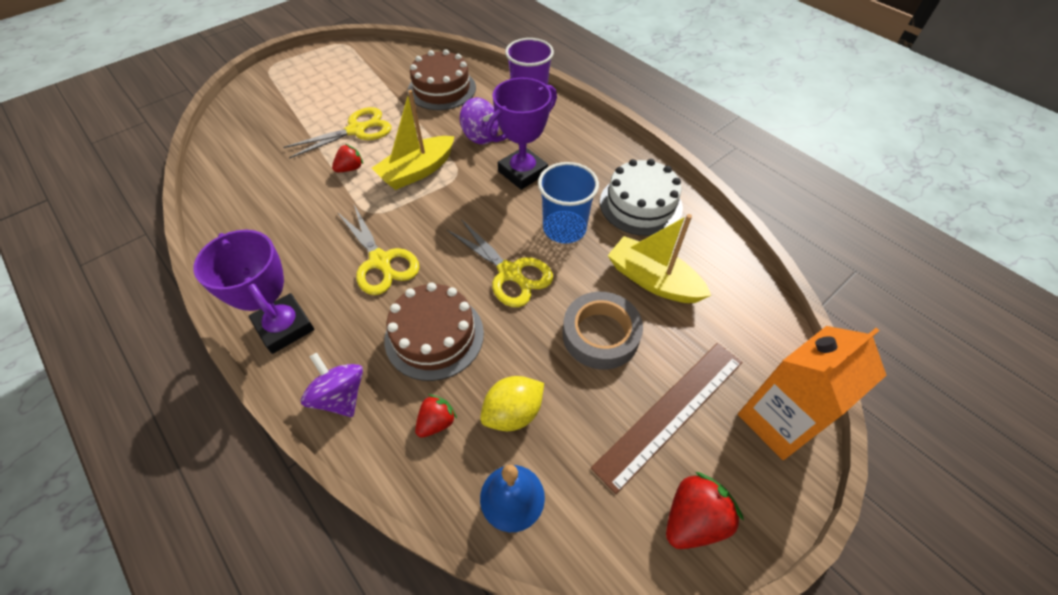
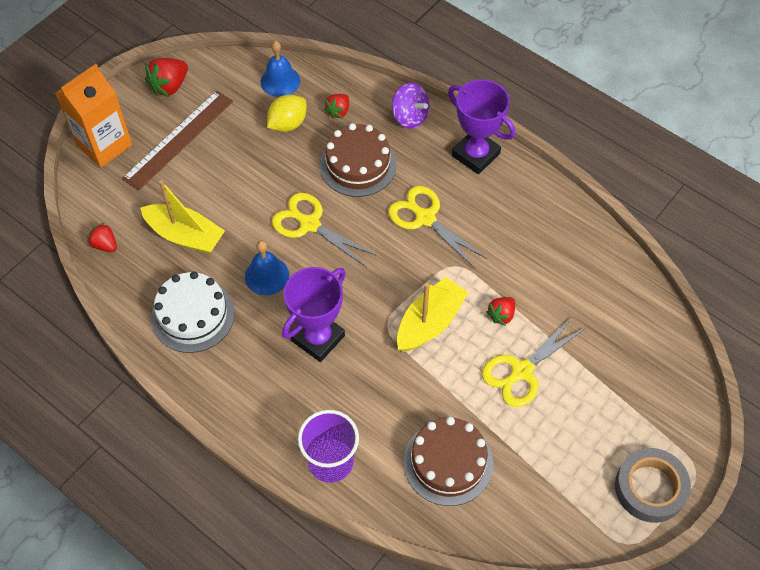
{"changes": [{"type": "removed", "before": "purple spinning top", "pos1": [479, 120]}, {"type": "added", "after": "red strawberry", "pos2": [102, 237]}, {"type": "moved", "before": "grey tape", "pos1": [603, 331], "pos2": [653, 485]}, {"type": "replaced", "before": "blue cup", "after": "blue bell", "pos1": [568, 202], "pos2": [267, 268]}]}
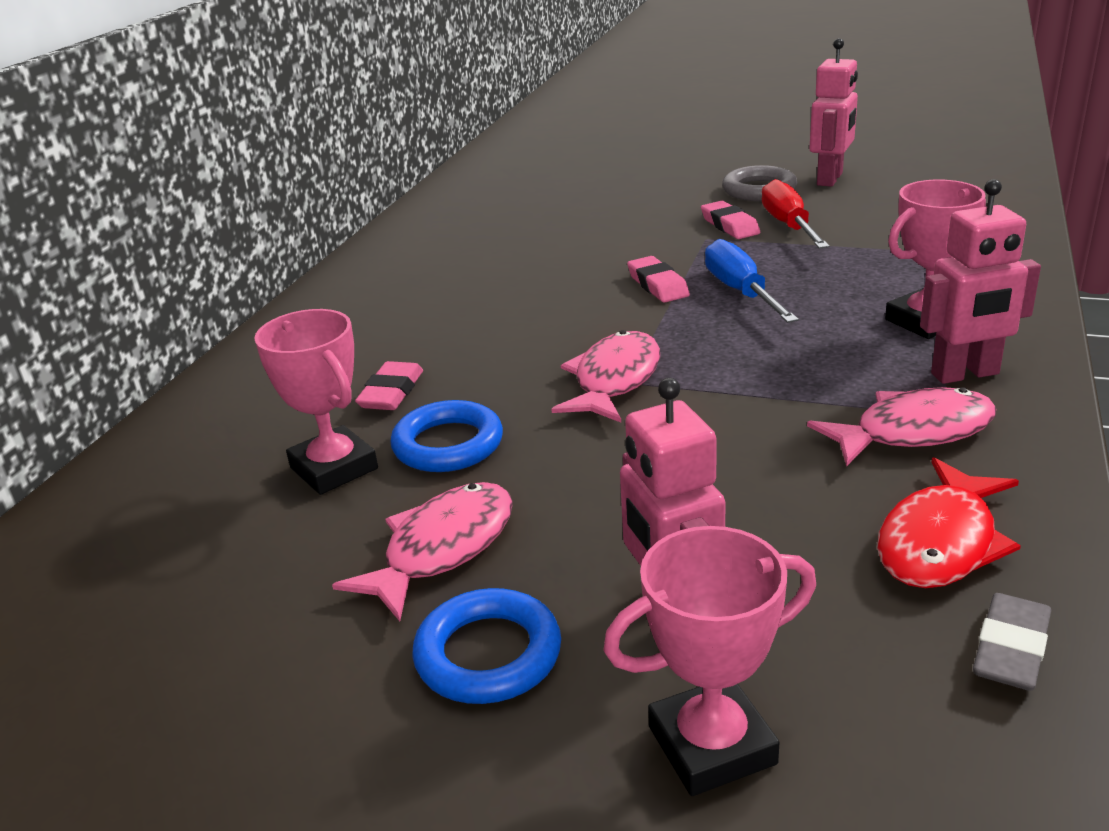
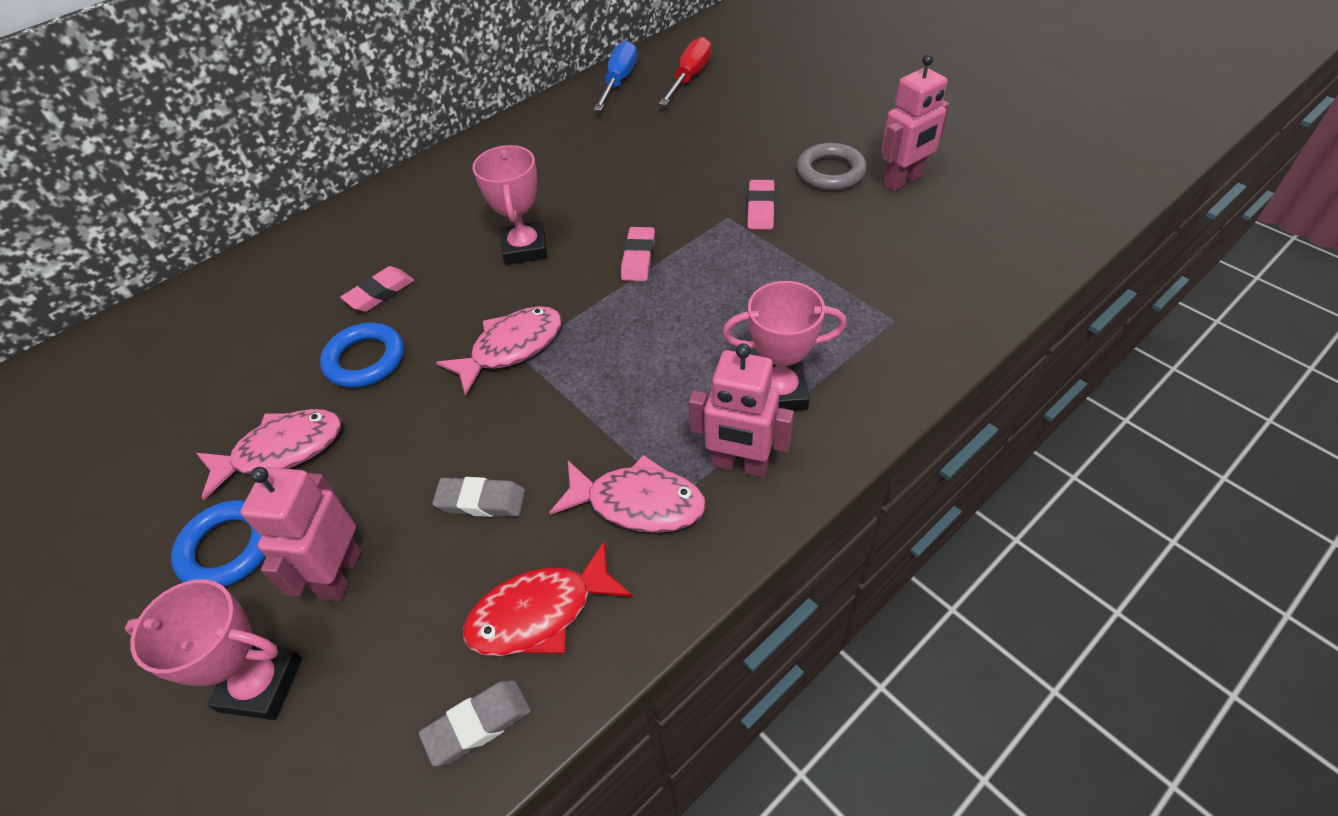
{"changes": [{"type": "added", "after": "grey eraser", "pos2": [478, 497]}, {"type": "moved", "before": "pink trophy", "pos1": [316, 402], "pos2": [509, 205]}, {"type": "moved", "before": "blue screwdriver", "pos1": [752, 281], "pos2": [615, 75]}, {"type": "moved", "before": "red screwdriver", "pos1": [795, 214], "pos2": [685, 71]}]}
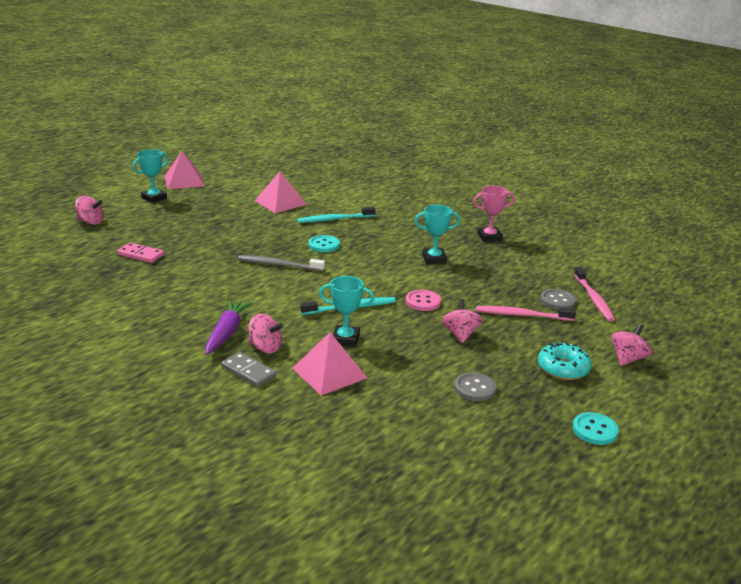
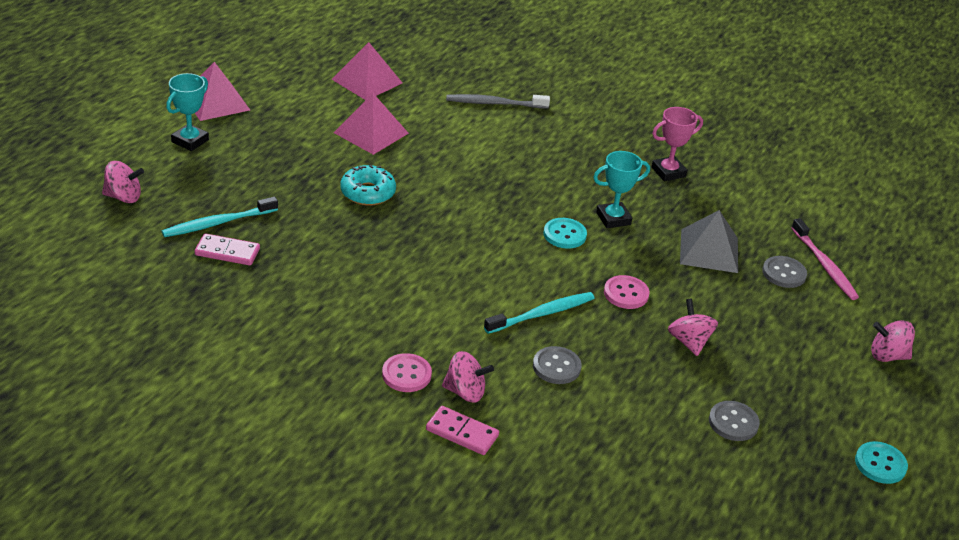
{"changes": [{"type": "removed", "before": "pink toothbrush", "pos1": [526, 313]}, {"type": "added", "after": "grey pyramid", "pos2": [709, 241]}, {"type": "moved", "before": "grey toothbrush", "pos1": [281, 263], "pos2": [498, 101]}, {"type": "moved", "before": "pink pyramid", "pos1": [329, 364], "pos2": [367, 71]}, {"type": "moved", "before": "turquoise toothbrush", "pos1": [336, 215], "pos2": [220, 216]}, {"type": "moved", "before": "turquoise button", "pos1": [324, 243], "pos2": [565, 233]}, {"type": "moved", "before": "turquoise donut", "pos1": [565, 361], "pos2": [368, 185]}, {"type": "replaced", "before": "purple carrot", "after": "pink button", "pos1": [228, 327], "pos2": [407, 372]}, {"type": "replaced", "before": "turquoise trophy", "after": "grey button", "pos1": [346, 311], "pos2": [557, 365]}, {"type": "recoloured", "before": "grey domino", "after": "pink domino", "pos1": [248, 369], "pos2": [462, 430]}, {"type": "turned", "before": "pink spinning top", "pos1": [631, 345], "pos2": [893, 341], "turn": -105}]}
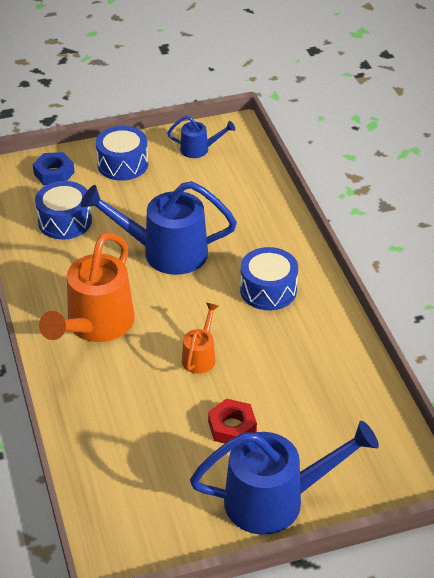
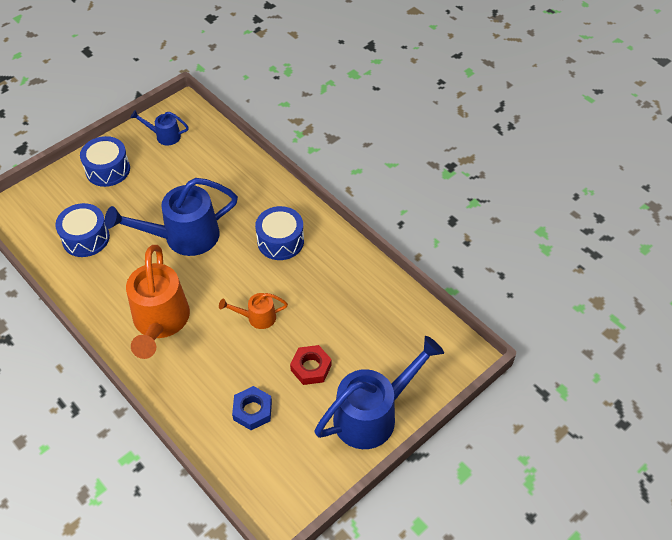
{"changes": [{"type": "moved", "before": "blue nut", "pos1": [53, 168], "pos2": [252, 408]}, {"type": "turned", "before": "blue watering can", "pos1": [201, 137], "pos2": [159, 128], "turn": -150}, {"type": "turned", "before": "orange watering can", "pos1": [200, 338], "pos2": [253, 311], "turn": -90}]}
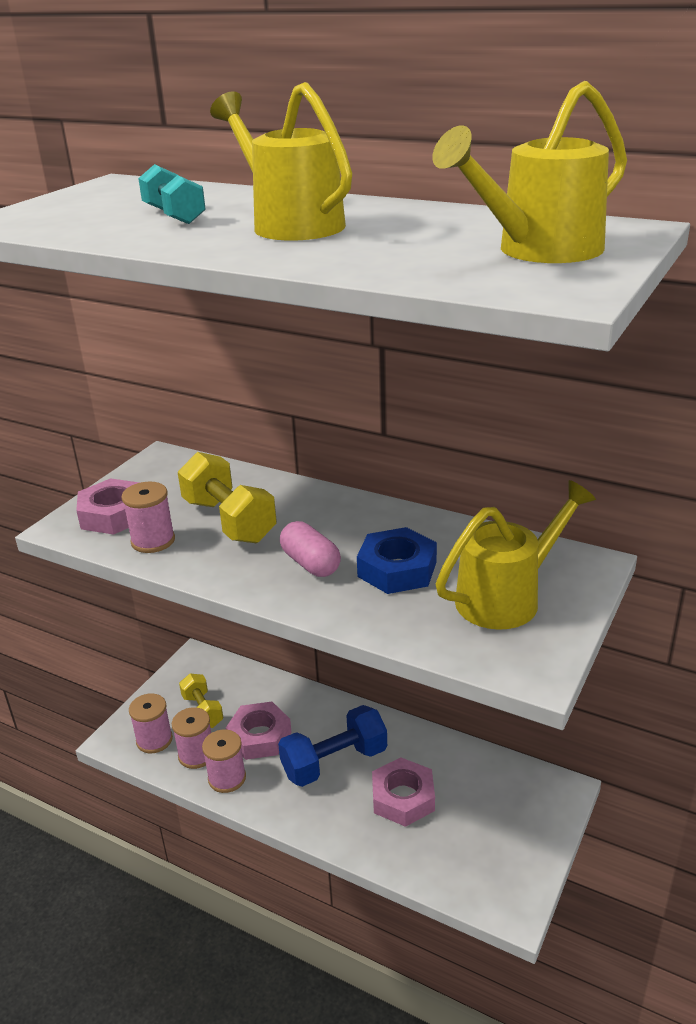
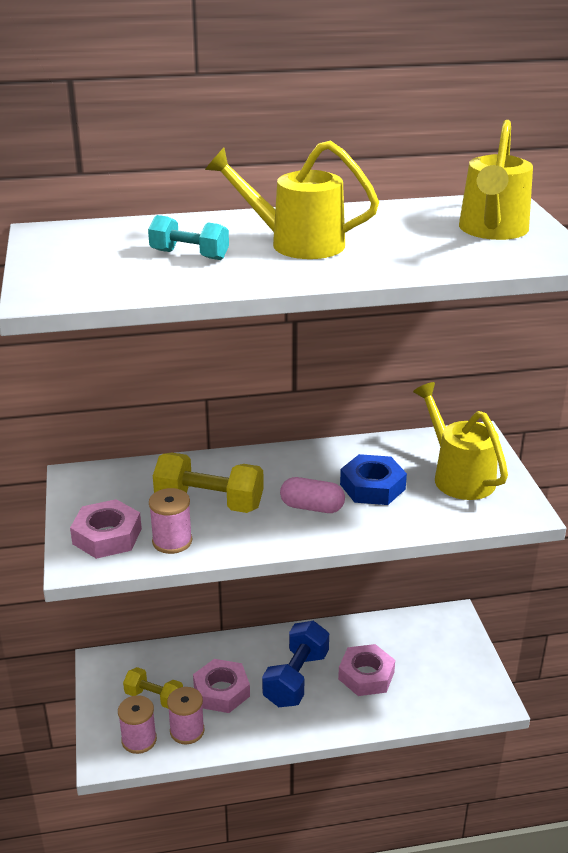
{"changes": [{"type": "removed", "before": "pink spool", "pos1": [224, 761]}, {"type": "turned", "before": "yellow watering can", "pos1": [516, 555], "pos2": [460, 441], "turn": -45}]}
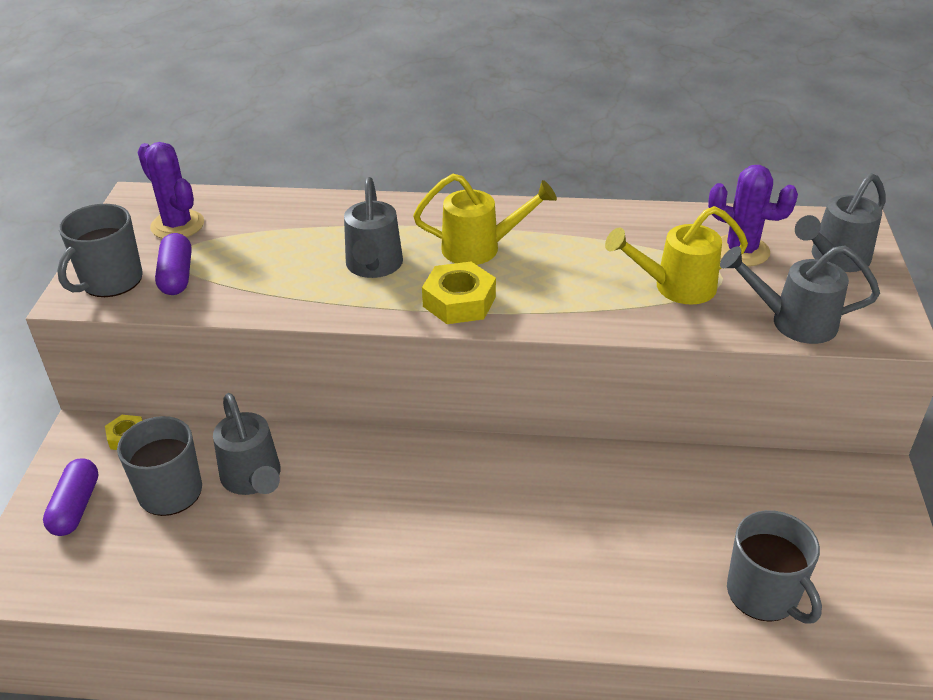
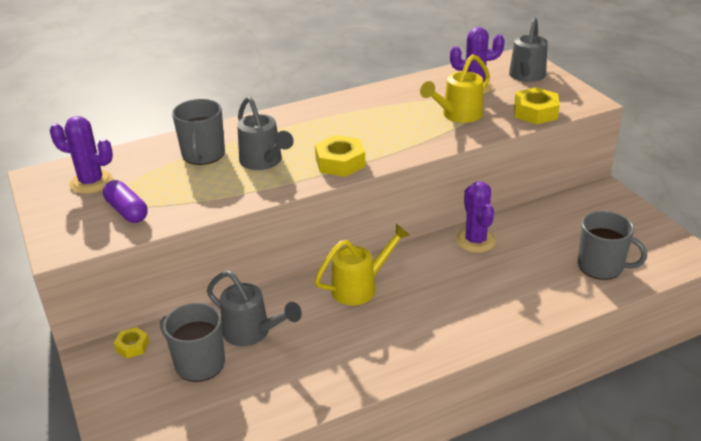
{"changes": [{"type": "removed", "before": "purple capsule", "pos1": [71, 497]}, {"type": "added", "after": "purple cactus", "pos2": [476, 217]}, {"type": "moved", "before": "grey mug", "pos1": [100, 250], "pos2": [198, 132]}, {"type": "moved", "before": "yellow watering can", "pos1": [485, 219], "pos2": [362, 264]}, {"type": "replaced", "before": "grey watering can", "after": "yellow nut", "pos1": [800, 295], "pos2": [537, 105]}]}
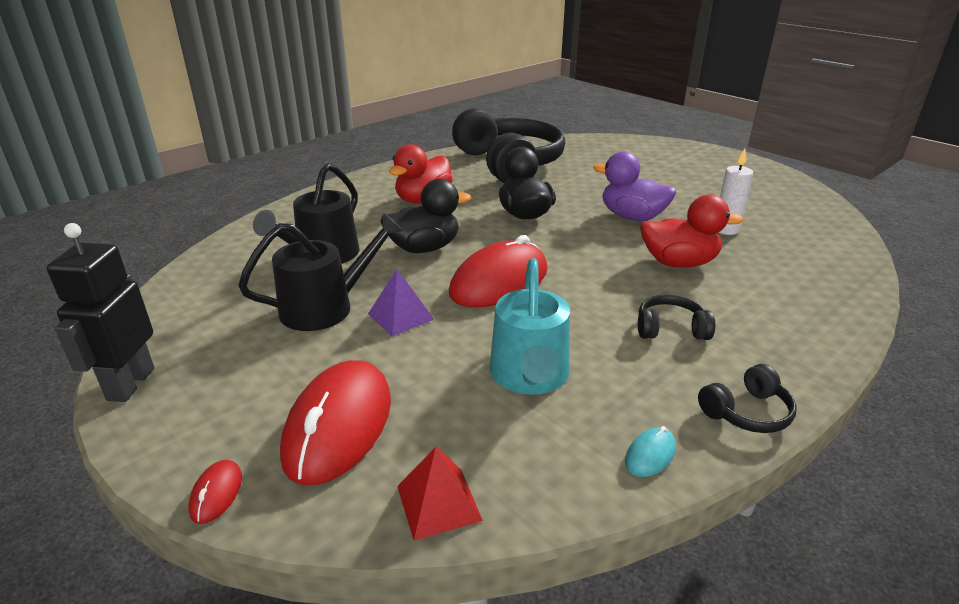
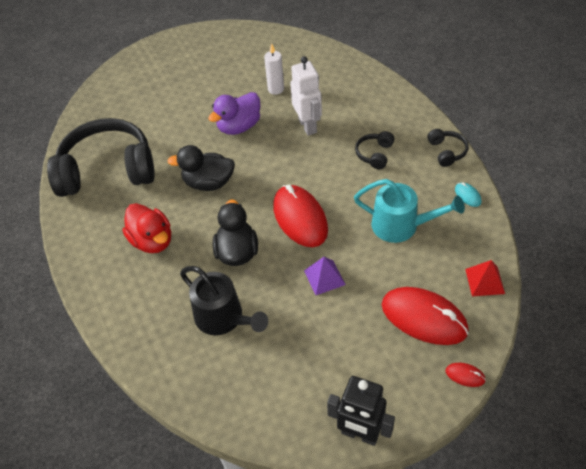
{"changes": [{"type": "removed", "before": "black watering can", "pos1": [321, 272]}, {"type": "replaced", "before": "red duck", "after": "white robot", "pos1": [691, 231], "pos2": [306, 96]}]}
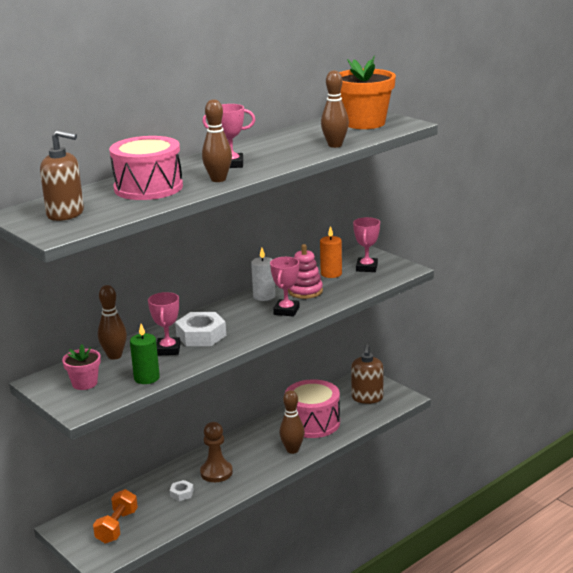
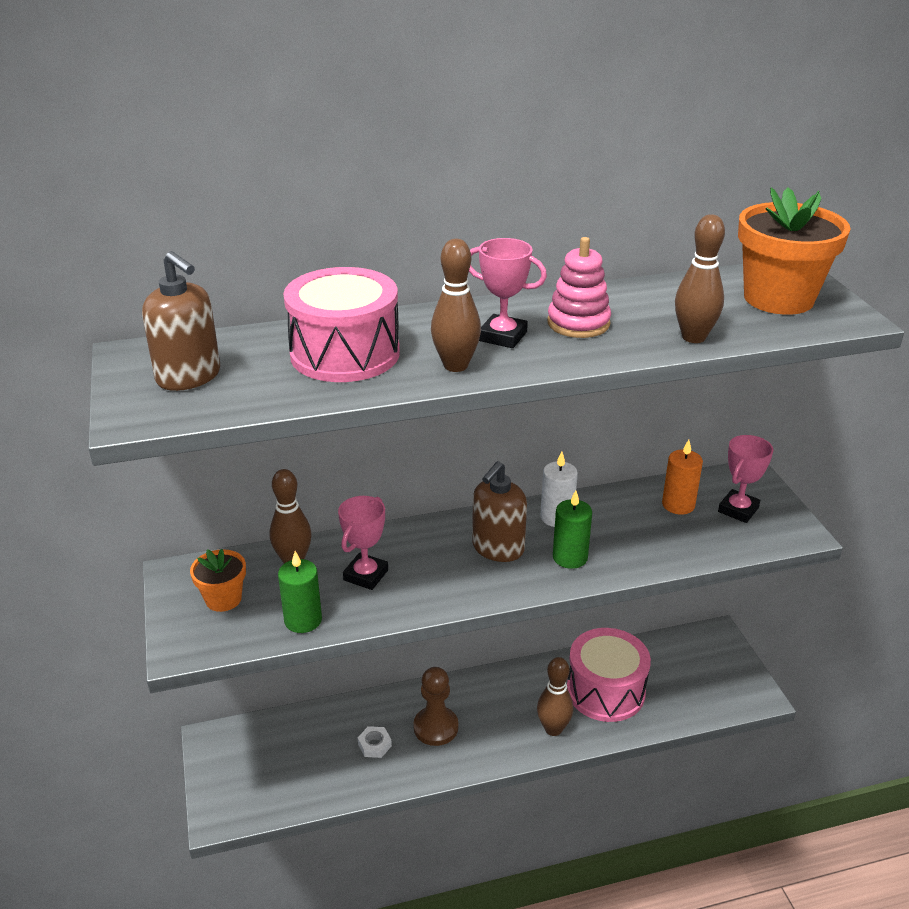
{"changes": [{"type": "removed", "before": "orange dumbbell", "pos1": [115, 516]}, {"type": "removed", "before": "white nut", "pos1": [200, 329]}, {"type": "moved", "before": "pink stacking toy", "pos1": [305, 271], "pos2": [579, 287]}, {"type": "moved", "before": "brown soap dispenser", "pos1": [367, 374], "pos2": [499, 511]}, {"type": "replaced", "before": "pink trophy", "after": "green candle", "pos1": [285, 287], "pos2": [572, 529]}, {"type": "recoloured", "before": "pink flower pot", "after": "orange flower pot", "pos1": [81, 367], "pos2": [218, 580]}]}
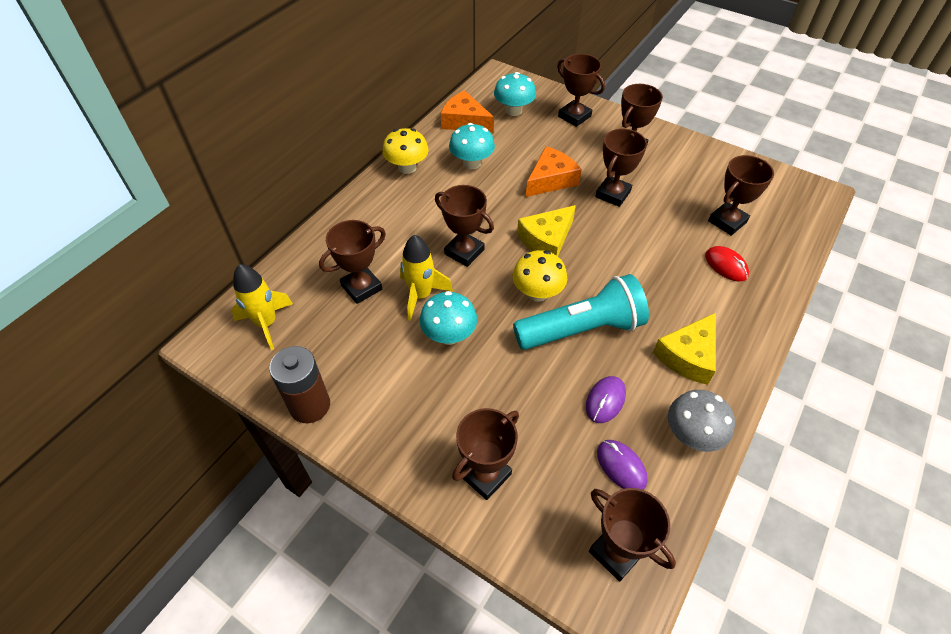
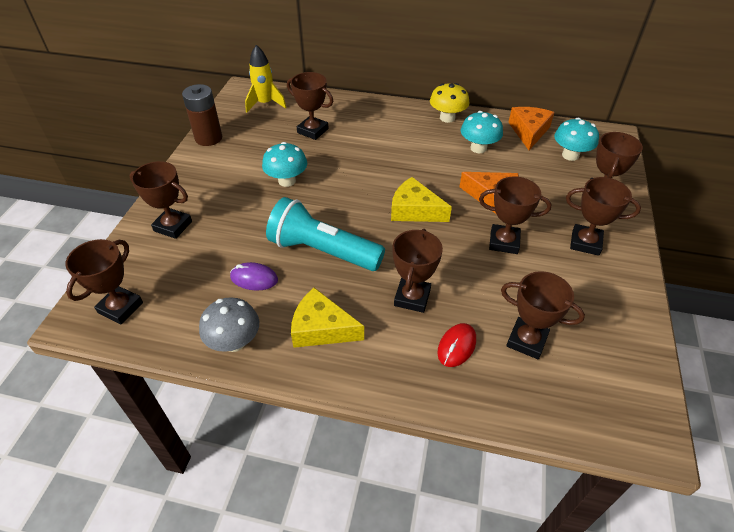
{"changes": [{"type": "removed", "before": "yellow rocket", "pos1": [426, 278]}, {"type": "removed", "before": "yellow mushroom", "pos1": [540, 276]}, {"type": "removed", "before": "purple mouse", "pos1": [622, 465]}, {"type": "moved", "before": "brown trophy", "pos1": [464, 226], "pos2": [417, 271]}, {"type": "turned", "before": "turquoise flashlight", "pos1": [581, 312], "pos2": [325, 234], "turn": 150}]}
